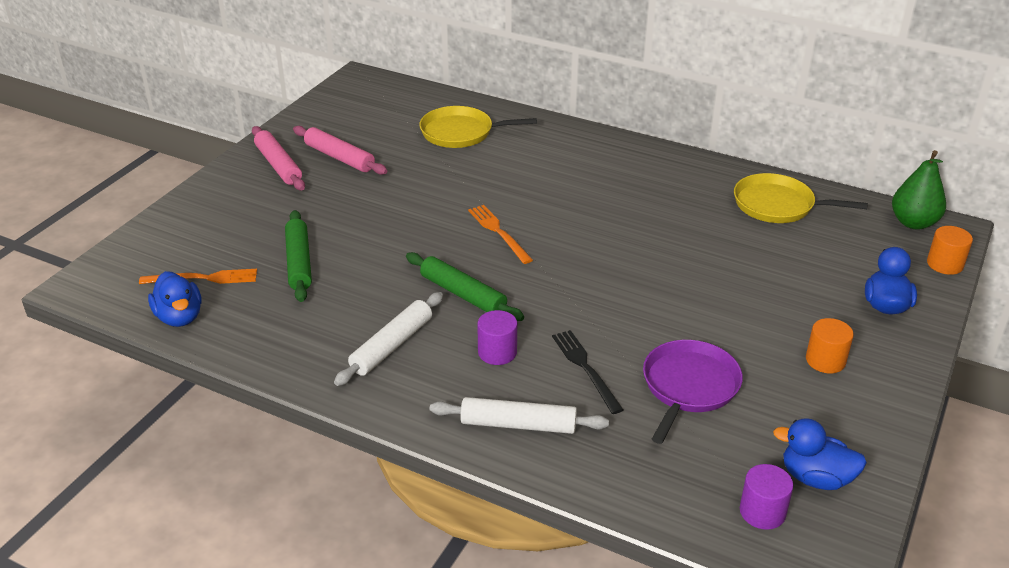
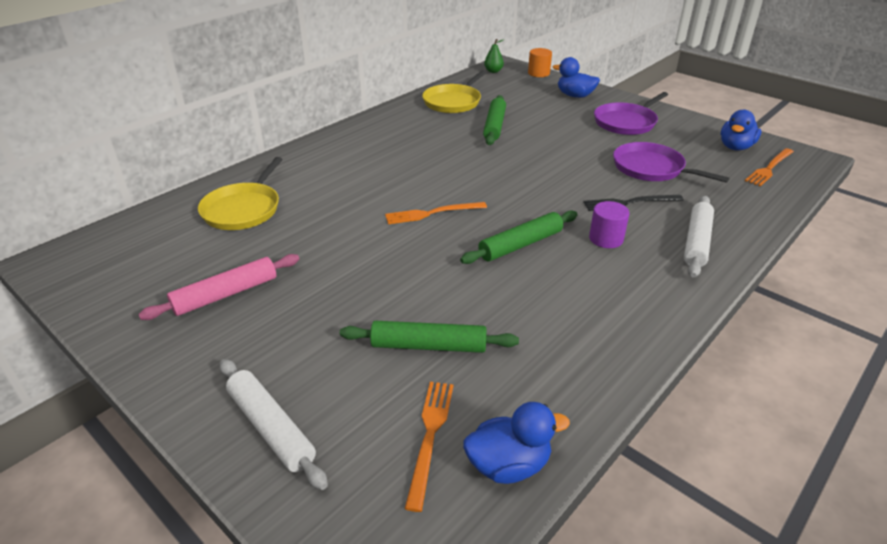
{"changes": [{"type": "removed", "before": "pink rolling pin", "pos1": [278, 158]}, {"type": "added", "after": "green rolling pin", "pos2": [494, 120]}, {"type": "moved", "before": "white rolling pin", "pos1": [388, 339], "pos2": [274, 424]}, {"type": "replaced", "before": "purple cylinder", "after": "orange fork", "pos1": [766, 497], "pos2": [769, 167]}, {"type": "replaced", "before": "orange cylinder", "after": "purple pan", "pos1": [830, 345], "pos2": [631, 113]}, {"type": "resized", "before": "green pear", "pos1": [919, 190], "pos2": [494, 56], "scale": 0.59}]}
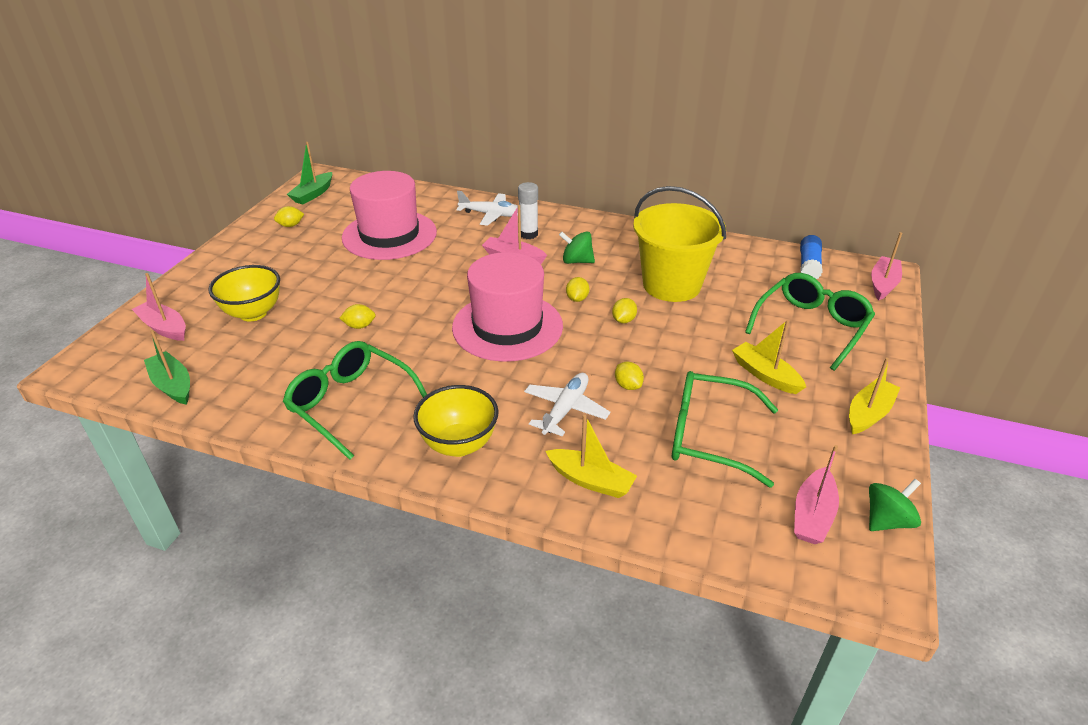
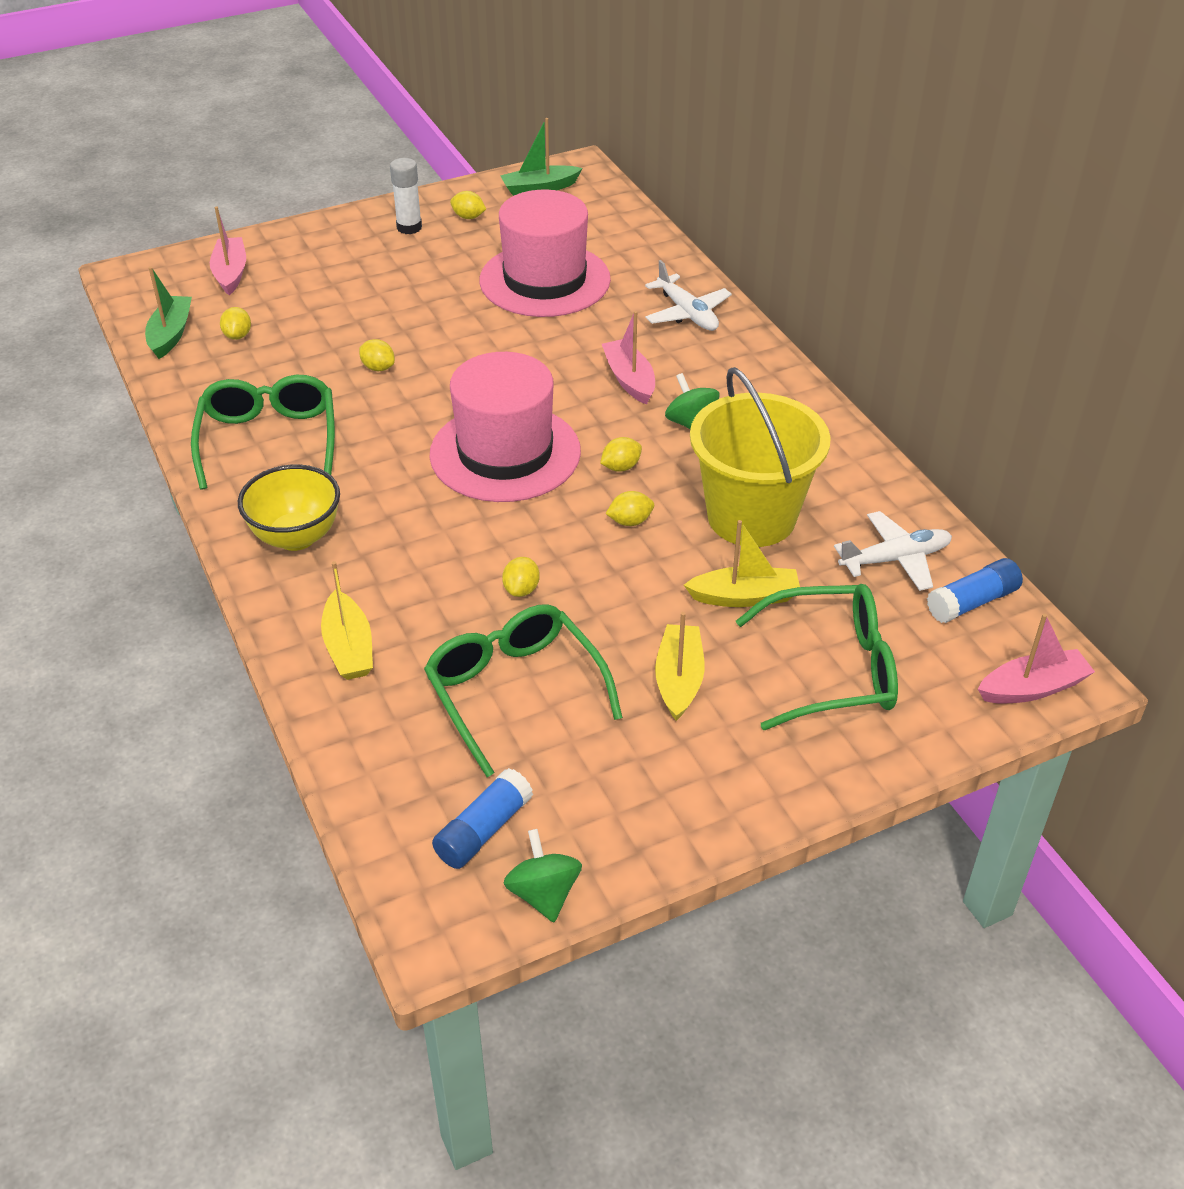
{"changes": [{"type": "removed", "before": "yellow bowl", "pos1": [244, 293]}, {"type": "added", "after": "yellow lemon", "pos2": [235, 323]}, {"type": "moved", "before": "white glue stick", "pos1": [528, 210], "pos2": [406, 196]}, {"type": "moved", "before": "white plane", "pos1": [567, 404], "pos2": [893, 551]}, {"type": "moved", "before": "yellow boat", "pos1": [874, 396], "pos2": [742, 563]}, {"type": "replaced", "before": "pink boat", "after": "blue glue stick", "pos1": [816, 494], "pos2": [482, 818]}, {"type": "turned", "before": "green spinning top", "pos1": [895, 505], "pos2": [543, 875], "turn": -120}]}
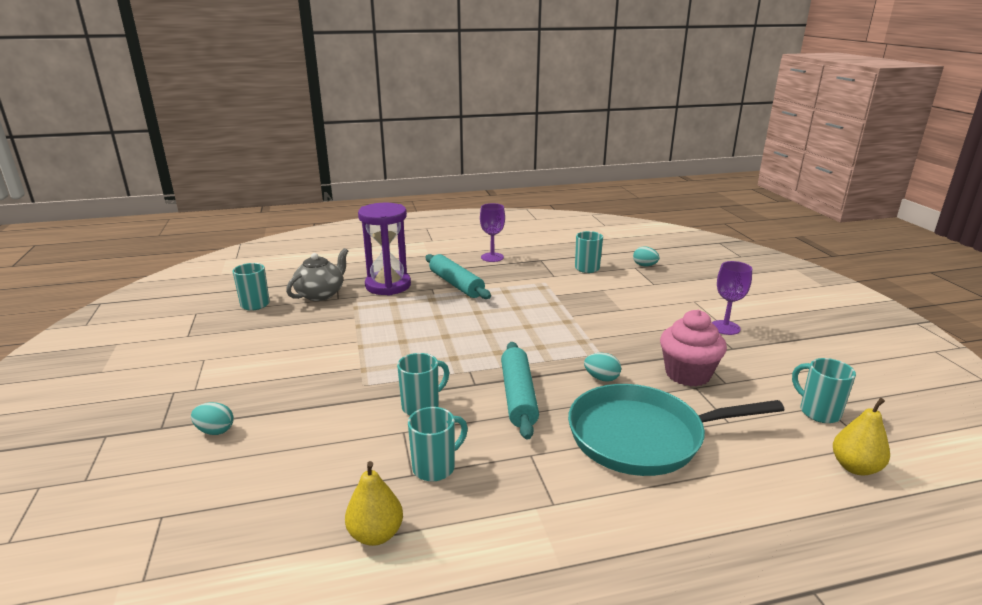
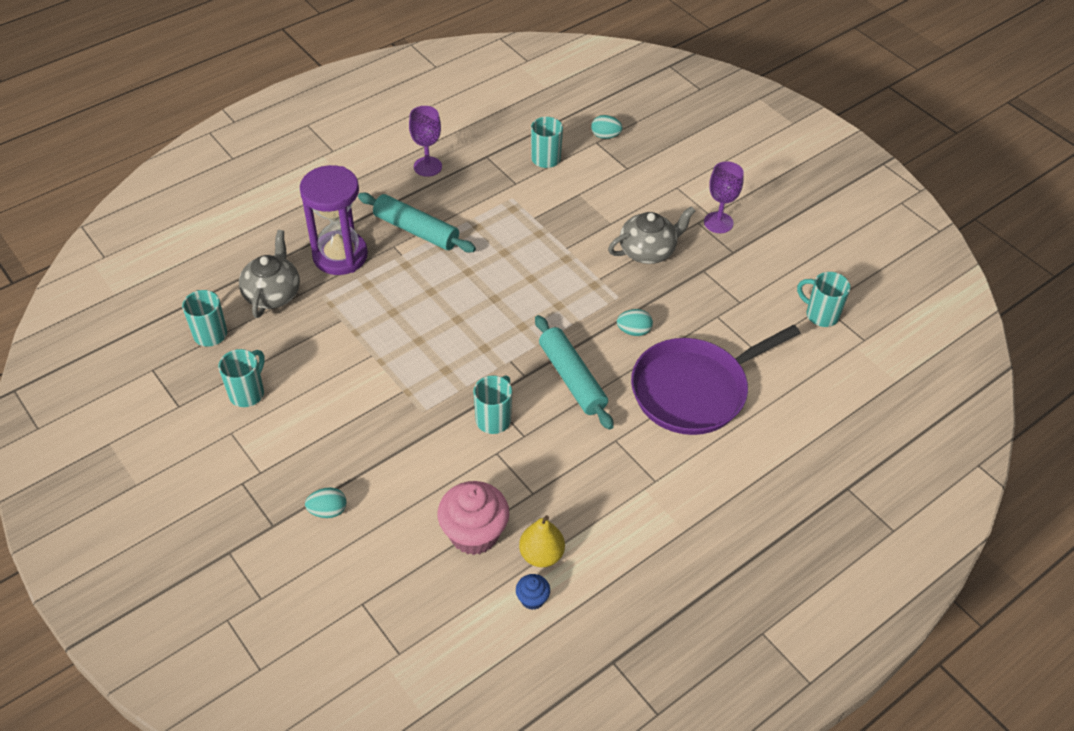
{"changes": [{"type": "removed", "before": "yellow pear", "pos1": [861, 436]}, {"type": "added", "after": "blue cupcake", "pos2": [533, 592]}, {"type": "added", "after": "grey teapot", "pos2": [651, 235]}, {"type": "moved", "before": "turquoise mug", "pos1": [438, 444], "pos2": [241, 378]}, {"type": "moved", "before": "pink cupcake", "pos1": [693, 348], "pos2": [473, 518]}, {"type": "recoloured", "before": "turquoise pan", "after": "purple pan", "pos1": [676, 430], "pos2": [716, 380]}]}
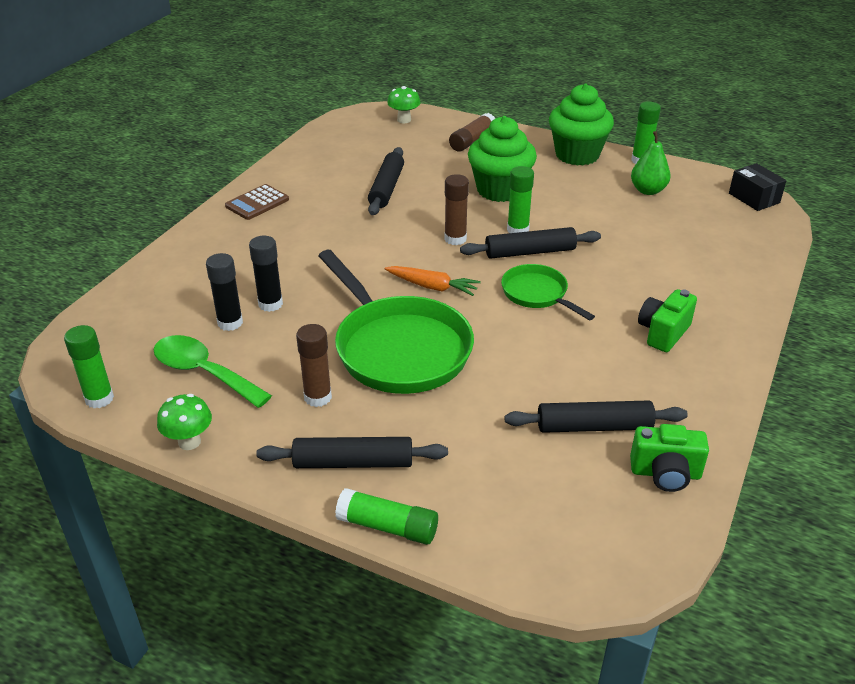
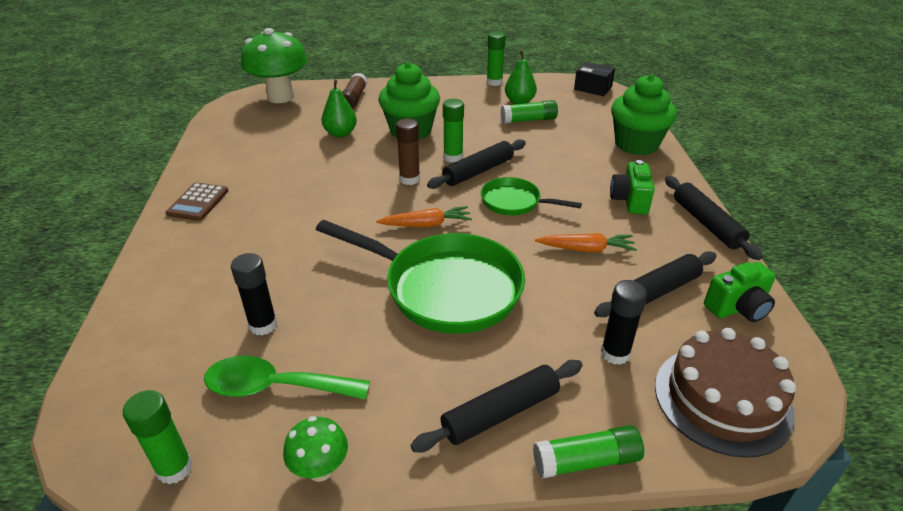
{"changes": [{"type": "removed", "before": "brown glue stick", "pos1": [314, 365]}, {"type": "added", "after": "green pear", "pos2": [339, 108]}, {"type": "added", "after": "green glue stick", "pos2": [529, 112]}, {"type": "added", "after": "orange carrot", "pos2": [586, 242]}, {"type": "added", "after": "brown cake", "pos2": [725, 393]}, {"type": "moved", "before": "black glue stick", "pos1": [266, 274], "pos2": [624, 322]}, {"type": "moved", "before": "black rolling pin", "pos1": [386, 181], "pos2": [714, 218]}, {"type": "moved", "before": "green cupcake", "pos1": [581, 124], "pos2": [644, 114]}, {"type": "resized", "before": "green mushroom", "pos1": [404, 104], "pos2": [274, 65], "scale": 2.08}]}
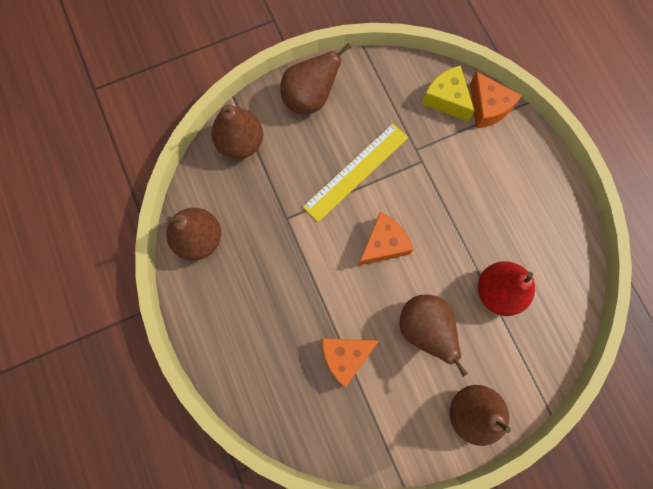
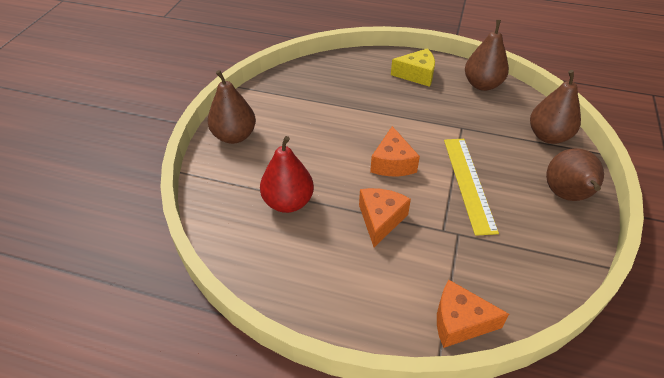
{"changes": [{"type": "removed", "before": "brown pear", "pos1": [434, 336]}, {"type": "moved", "before": "orange cheese", "pos1": [350, 363], "pos2": [385, 217]}, {"type": "moved", "before": "yellow cheese", "pos1": [448, 93], "pos2": [413, 67]}]}
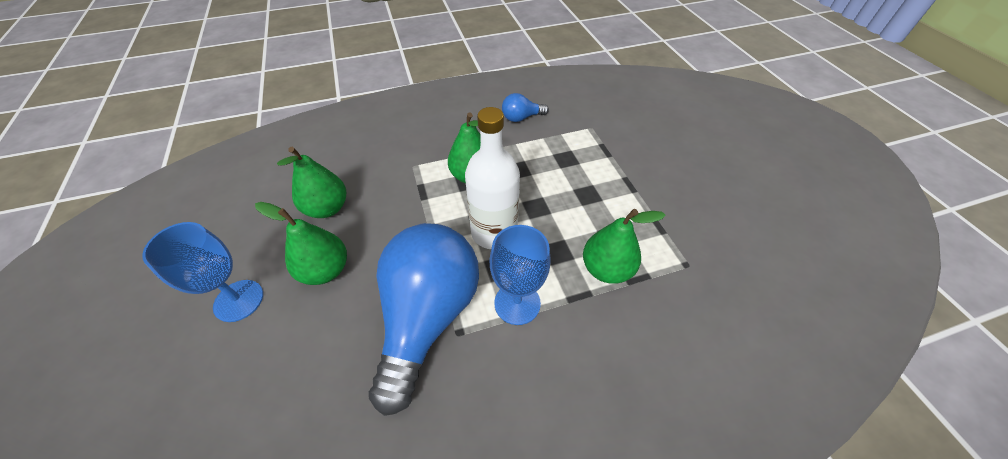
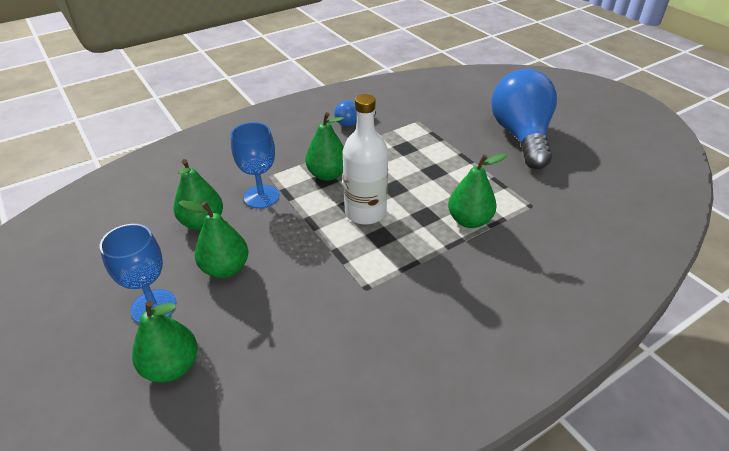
{"changes": [{"type": "added", "after": "green pear", "pos2": [165, 341]}, {"type": "moved", "before": "blue light bulb", "pos1": [424, 319], "pos2": [524, 119]}, {"type": "moved", "before": "blue goblet", "pos1": [520, 275], "pos2": [255, 165]}]}
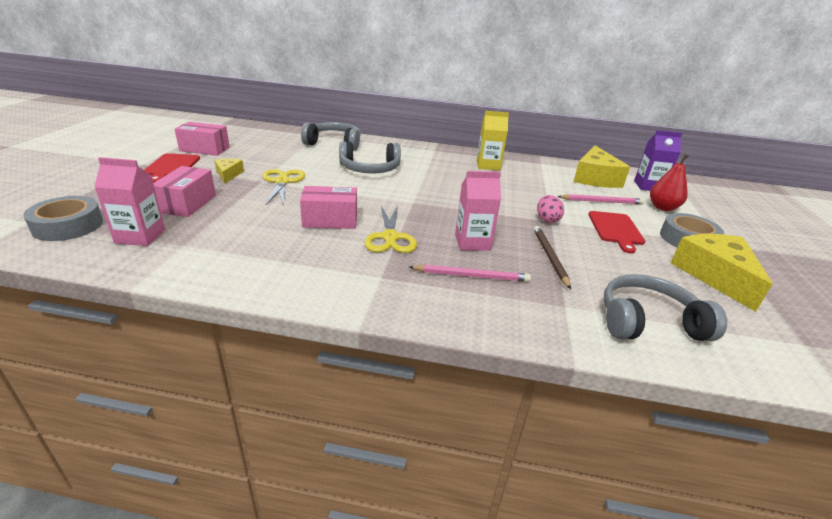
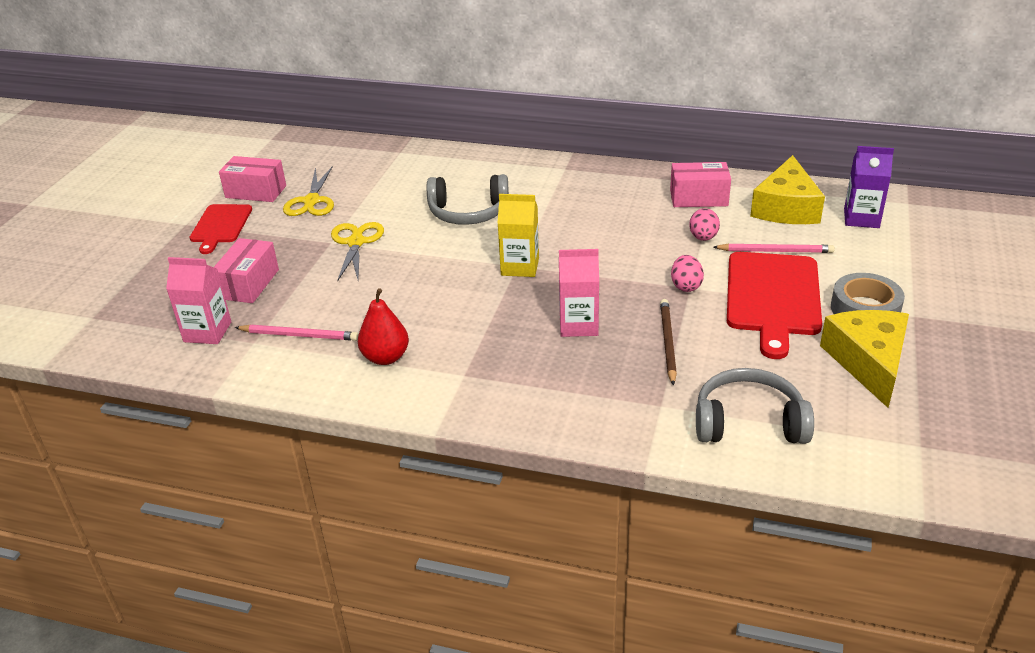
{"changes": [{"type": "removed", "before": "grey tape", "pos1": [63, 218]}, {"type": "removed", "before": "yellow cheese", "pos1": [229, 171]}, {"type": "removed", "before": "grey headphones", "pos1": [331, 136]}, {"type": "added", "after": "pink egg", "pos2": [704, 224]}, {"type": "moved", "before": "pink box", "pos1": [328, 207], "pos2": [700, 184]}, {"type": "moved", "before": "yellow scissors", "pos1": [390, 229], "pos2": [308, 191]}, {"type": "moved", "before": "pink pencil", "pos1": [470, 273], "pos2": [296, 332]}, {"type": "moved", "before": "yellow carton", "pos1": [493, 141], "pos2": [518, 235]}, {"type": "moved", "before": "red pear", "pos1": [669, 182], "pos2": [383, 326]}, {"type": "resized", "before": "red cutting board", "pos1": [616, 232], "pos2": [774, 305], "scale": 1.67}]}
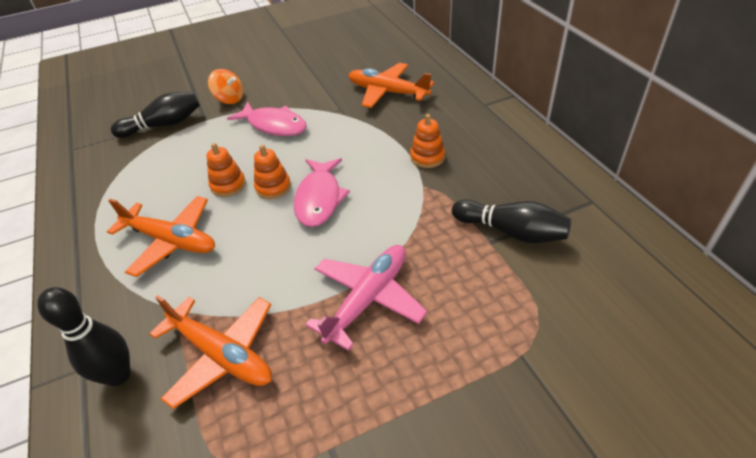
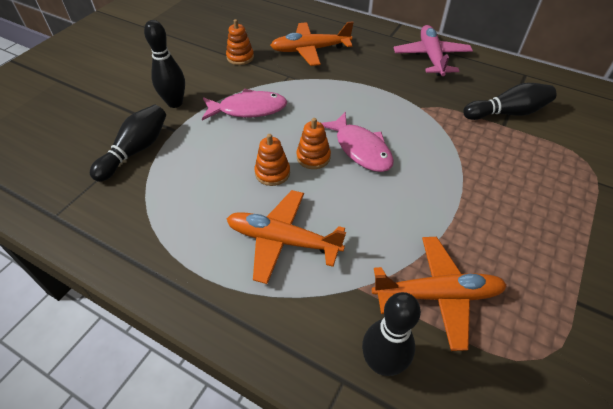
{"changes": [{"type": "moved", "before": "pink plane", "pos1": [366, 298], "pos2": [433, 50]}, {"type": "moved", "before": "orange stacking toy", "pos1": [427, 141], "pos2": [240, 42]}, {"type": "replaced", "before": "orange spinning top", "after": "black bowling pin", "pos1": [225, 86], "pos2": [164, 64]}, {"type": "turned", "before": "orange plane", "pos1": [161, 236], "pos2": [286, 237], "turn": -150}]}
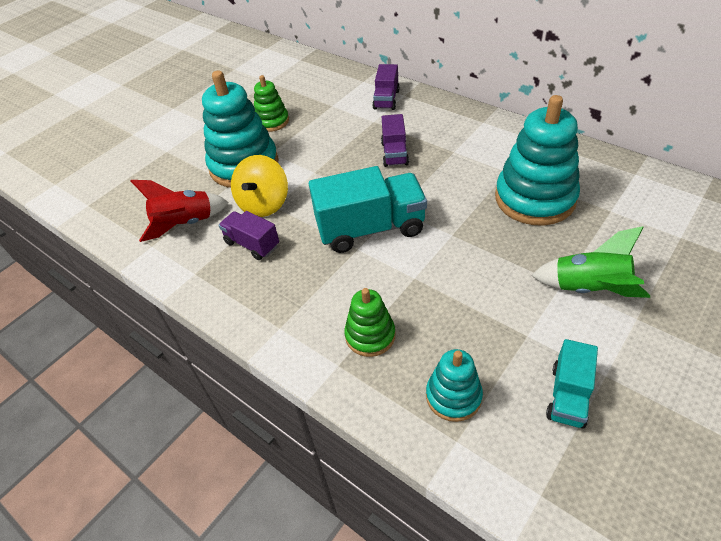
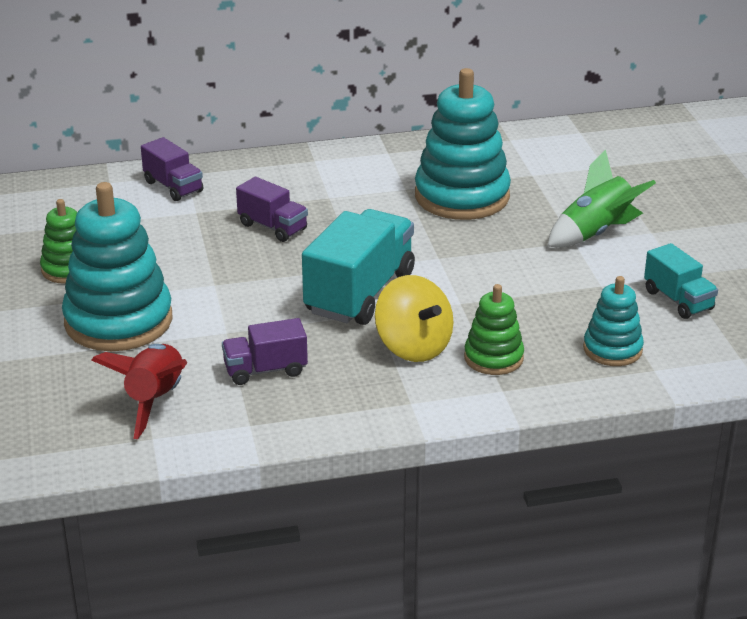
{"changes": [{"type": "moved", "before": "yellow spinning top", "pos1": [259, 186], "pos2": [414, 318]}]}
